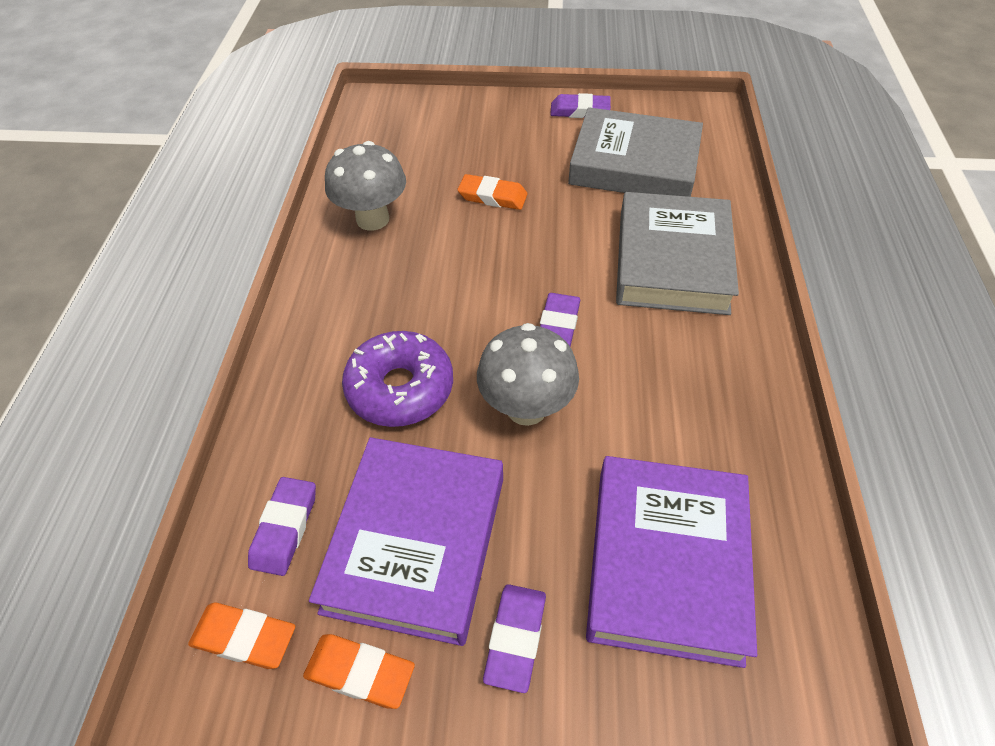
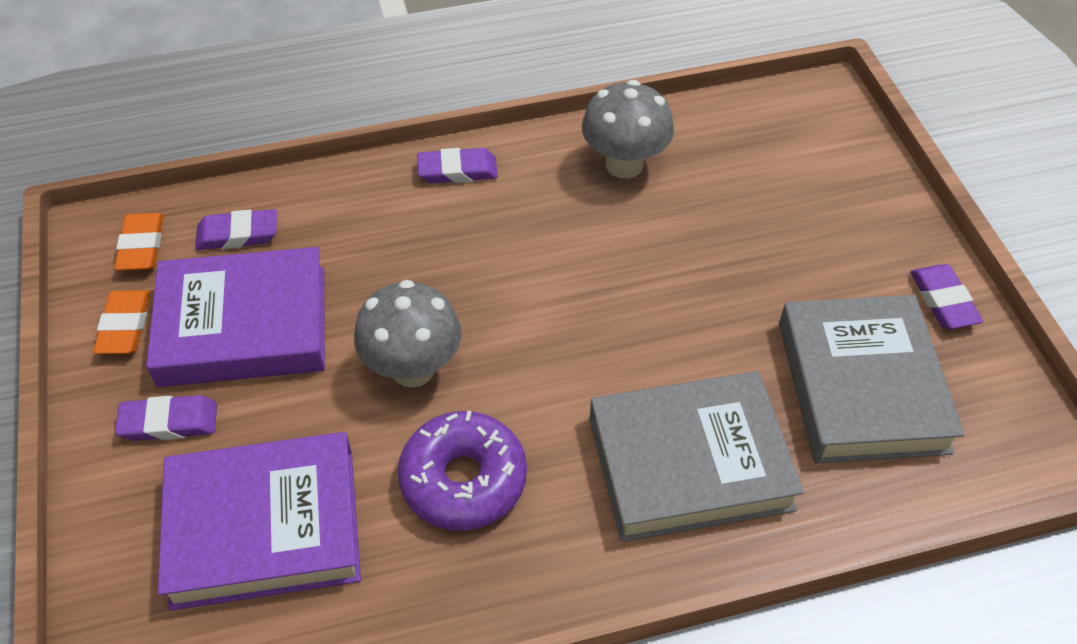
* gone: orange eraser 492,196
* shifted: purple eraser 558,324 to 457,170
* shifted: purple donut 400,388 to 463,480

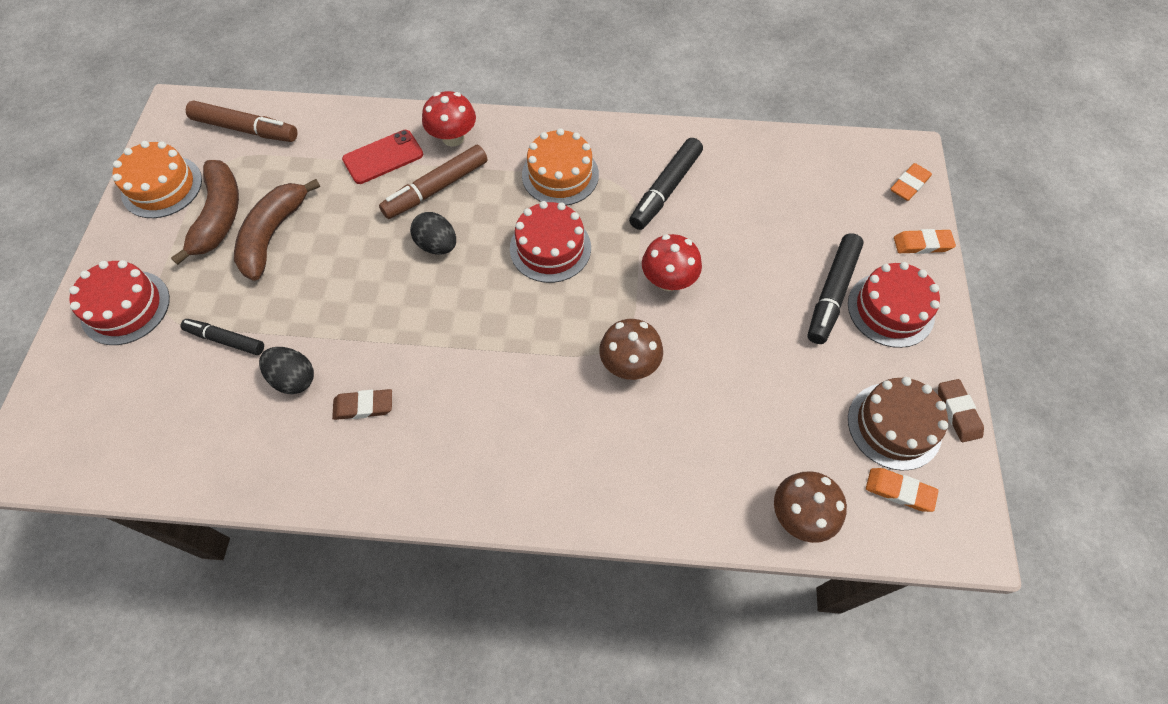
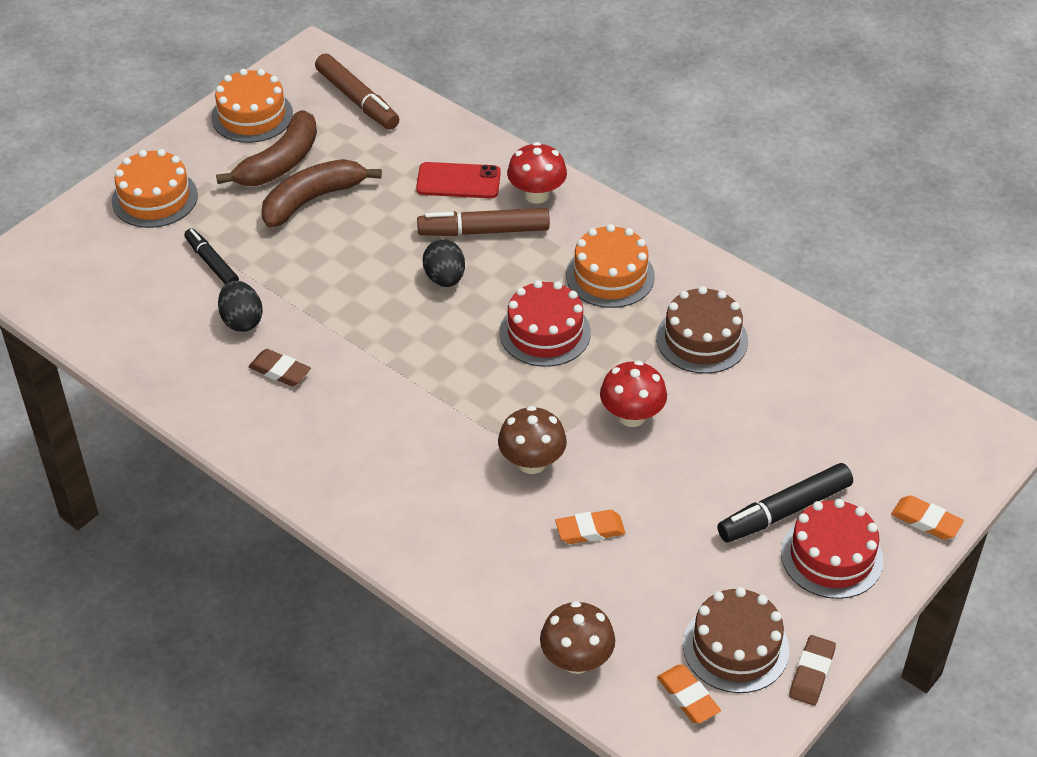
* swapped: black marker 665,190 to brown cake 702,339
* shifted: orange eraser 909,185 to 590,530
* repainted: red cake 125,307 to orange cake 154,198

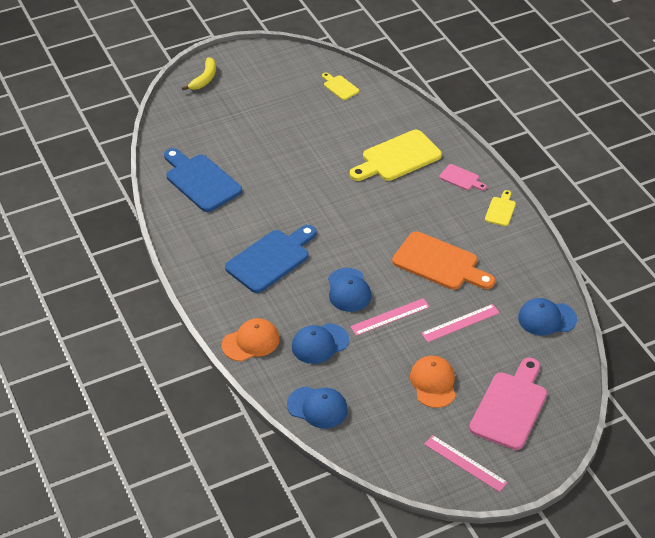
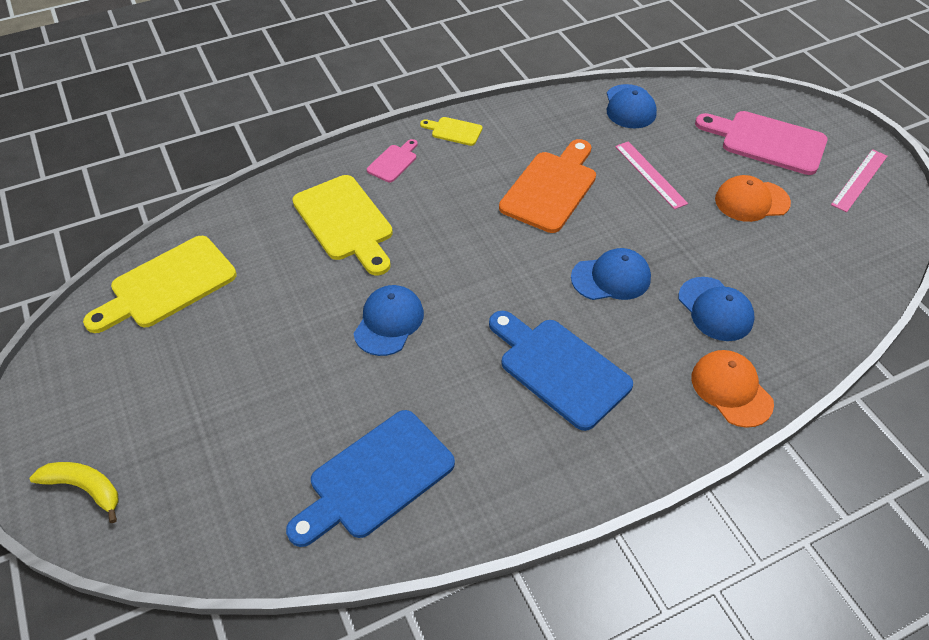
* scaled: yellow cutting board 340,87 = 167,285 x2.03
* gone: pink ruler 390,317
* shifted: blue cap 317,407 to 389,322

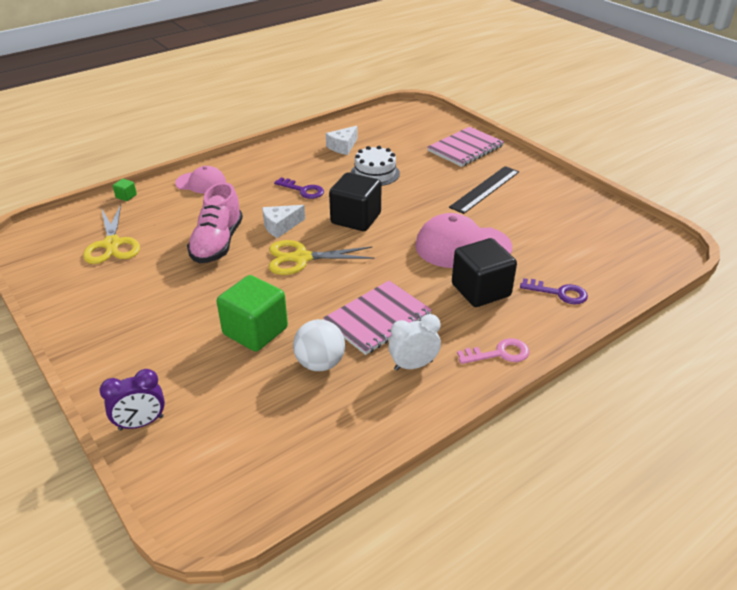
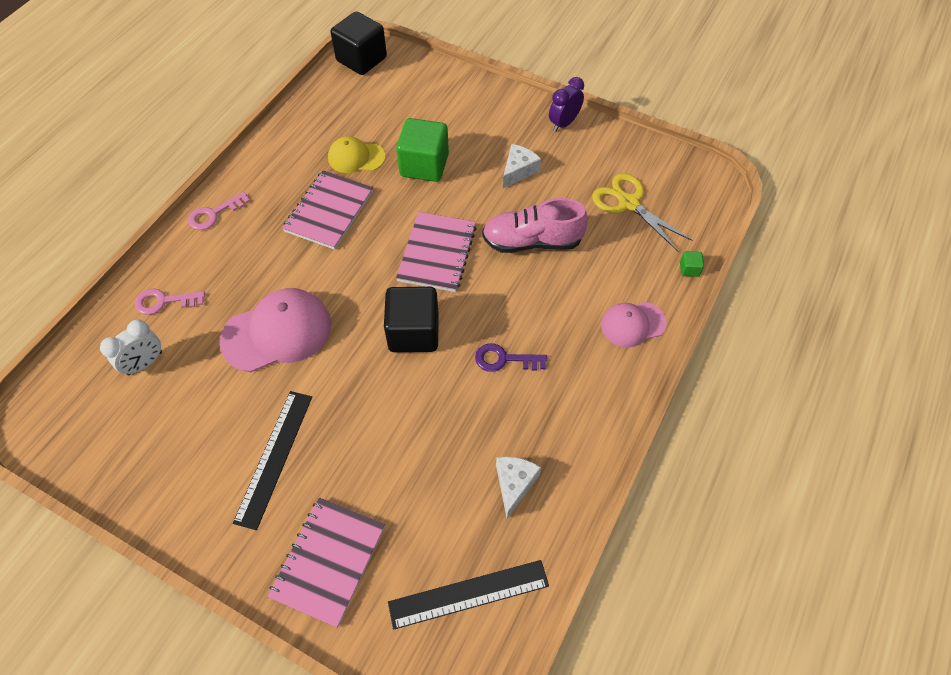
* gone: white cake 375,173
* rotated: pink shoe 217,243 = 532,241 75 degrees counterclockwise
* shifted: white cheese 280,226 to 518,171
* shifted: black cube 481,290 to 361,59
* swapped: yellow scissors 301,258 to pink notebook 437,253
* repainted: purple key 559,293 to pink key 164,302
* shifted: white clock 413,365 to 145,363
* swapped: white ball 320,363 to yellow cap 356,157
* shifted: purple clock 141,423 to 563,123
* new: black ruler 468,594

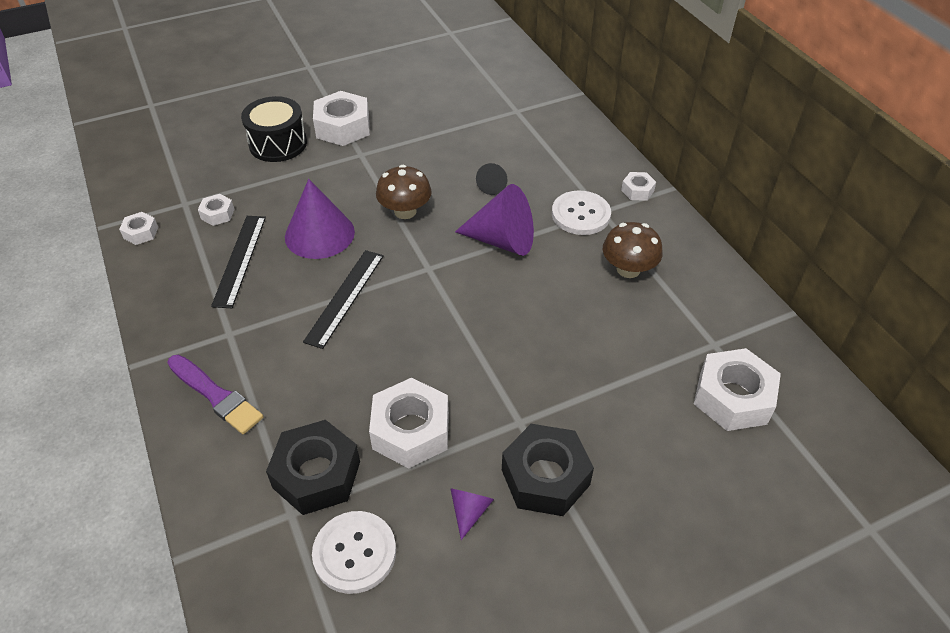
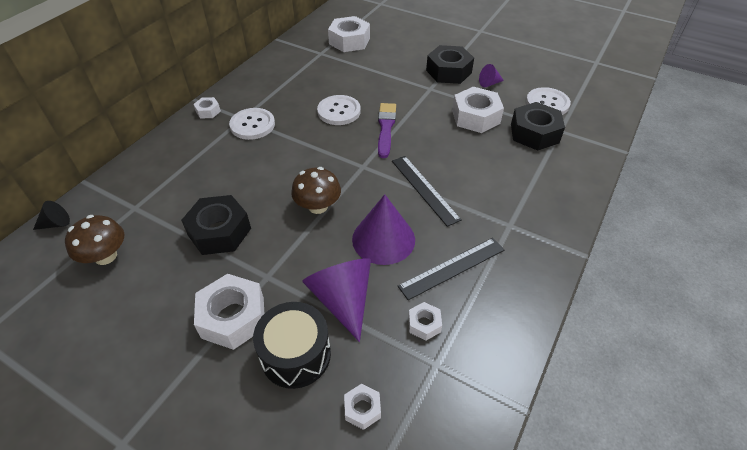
* shifted: black cone 492,186 to 56,224
* shifted: purple cone 503,240 to 343,300
* shifted: white nut 141,233 to 362,409
* shifted: brown mushroom 628,269 to 105,256
* rotated: black ruler 345,297 = 424,189 75 degrees clockwise
* shifted: purple brush 216,395 to 386,128
* new: white button 339,111
* new: black nut 219,231

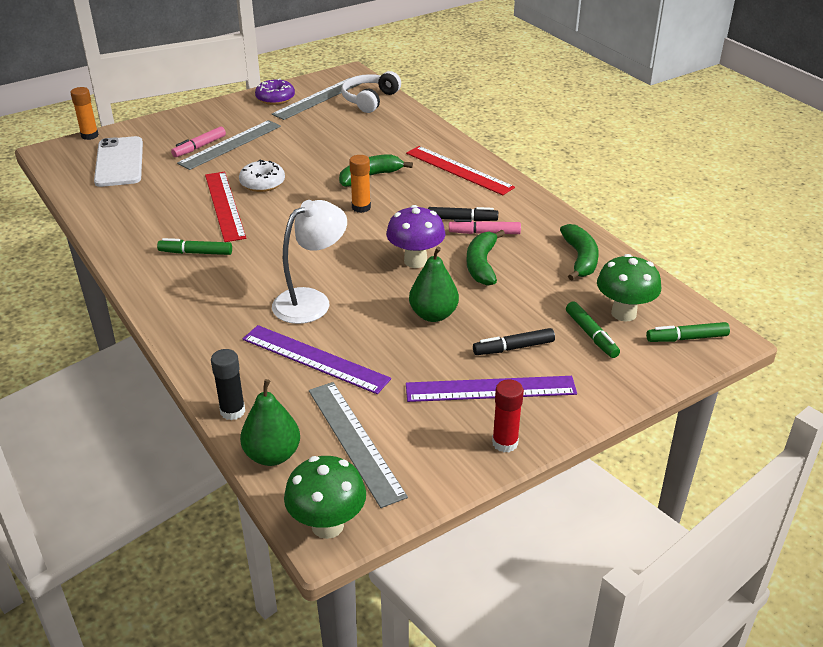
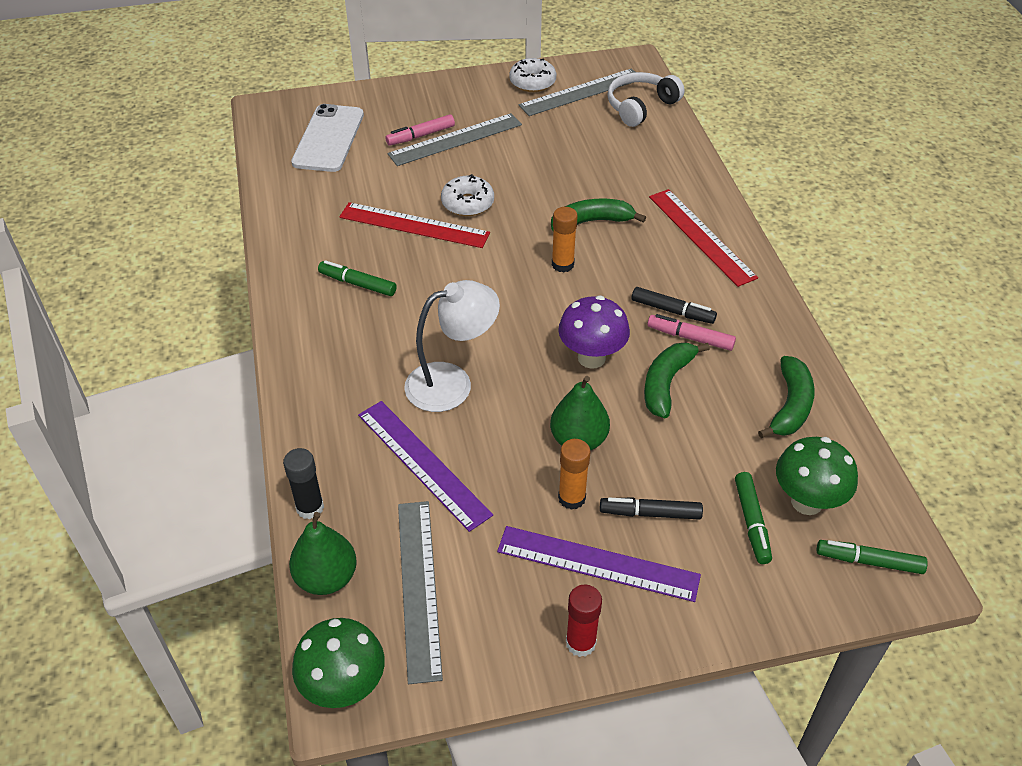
* repainted: purple donut 275,98 to white donut 532,82
* shifted: orange glue stick 89,135 to 571,498
* rotated: red ruler 224,205 = 414,225 75 degrees counterclockwise

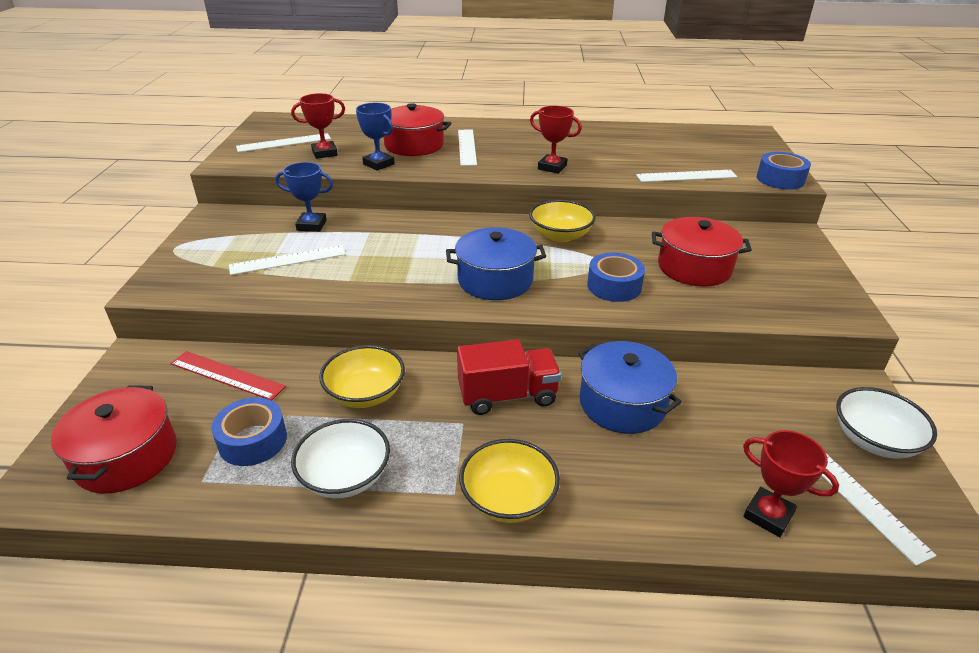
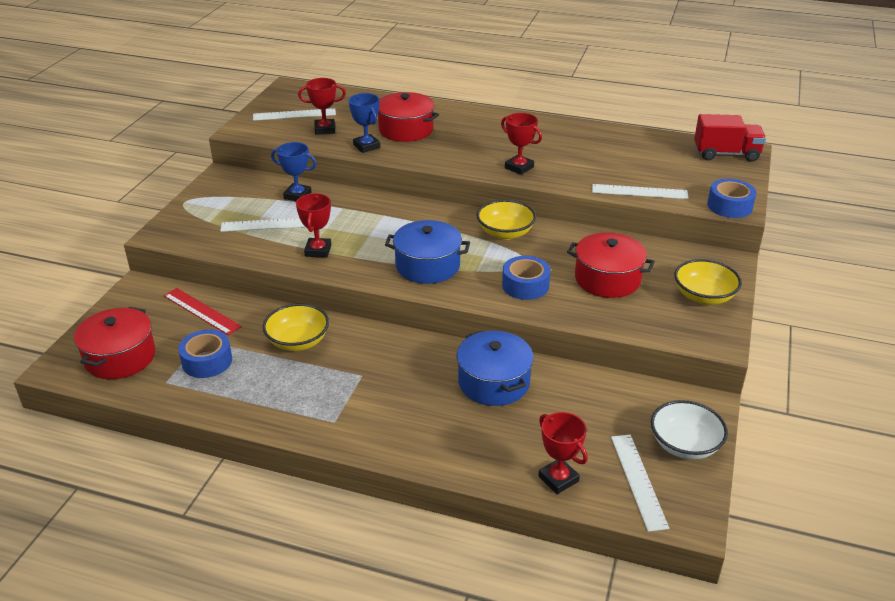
* gone: white ruler 467,147
* shifted: red truck 507,395 to 726,154
* gone: white bowl 345,476
* shifted: yellow bowl 508,499 to 703,296
* new: red trophy 318,250

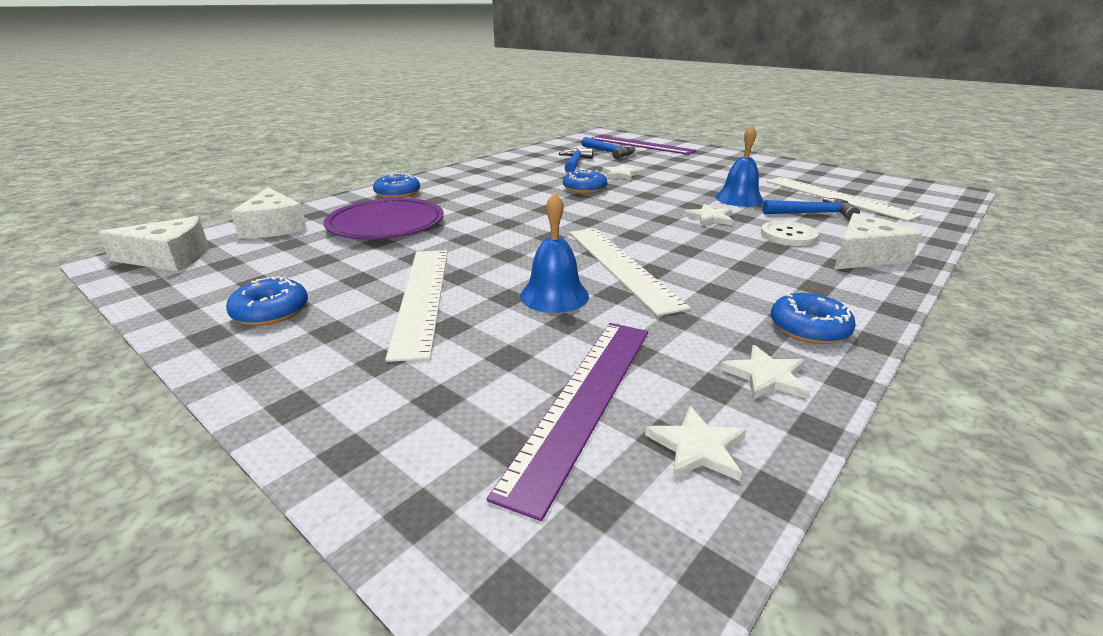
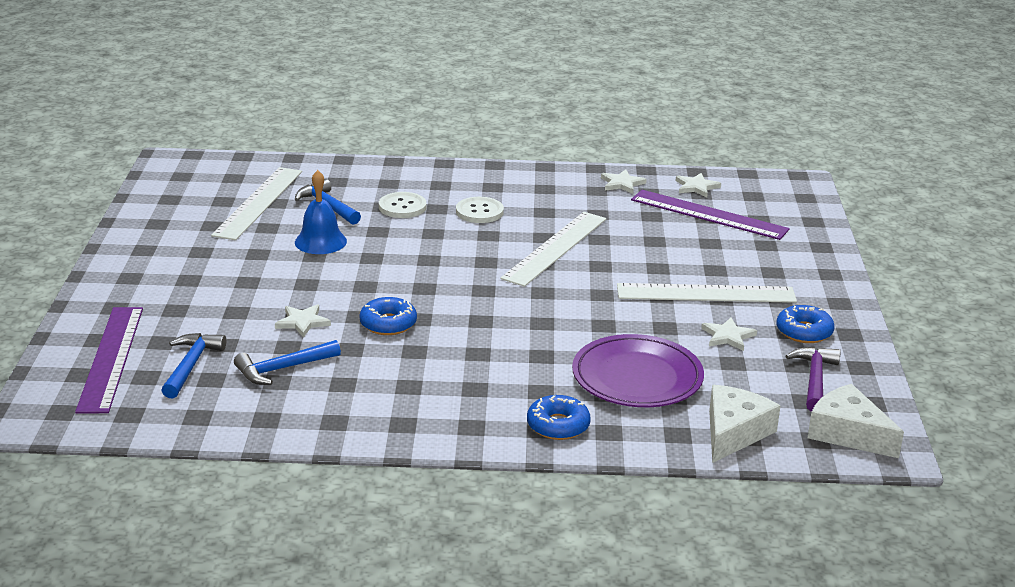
* gone: blue bell 554,295
* shifted: white star 709,218 to 728,336
* gone: white cheese 864,256
* rotated: white ruler 421,297 = 706,294 45 degrees clockwise
* gone: blue donut 809,328
* rotated: purple ruler 584,400 = 709,214 45 degrees clockwise
* new: white button 479,212
* new: purple hammer 814,379

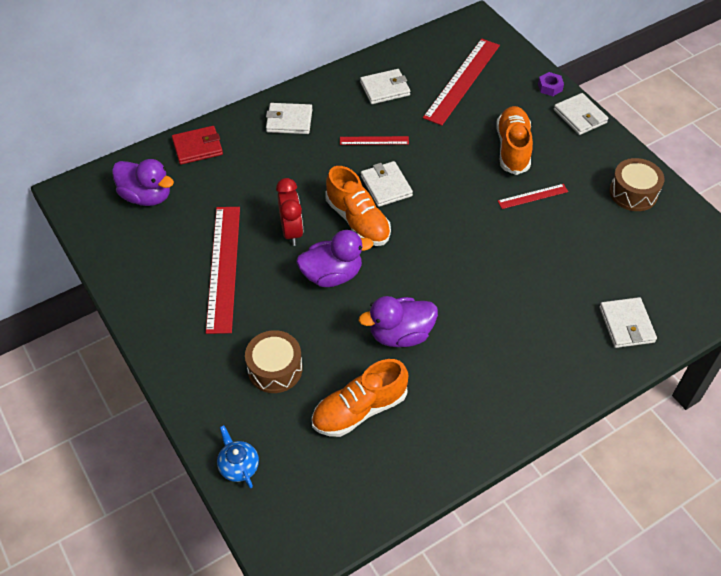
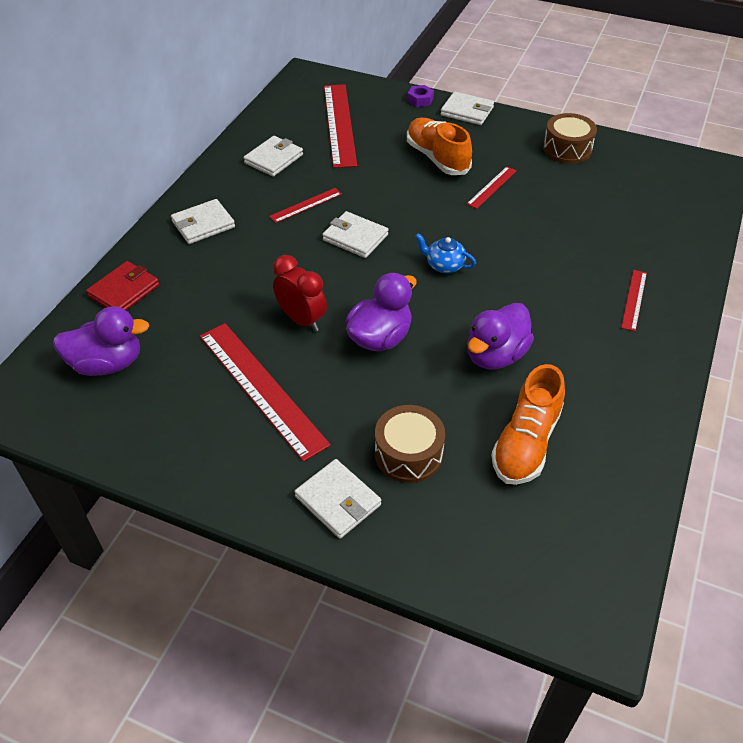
* gone: orange shoe 358,221
* shifted: white wallet 626,324 to 338,501
* shifted: blue teapot 238,466 to 444,265
* new: red ruler 634,299

